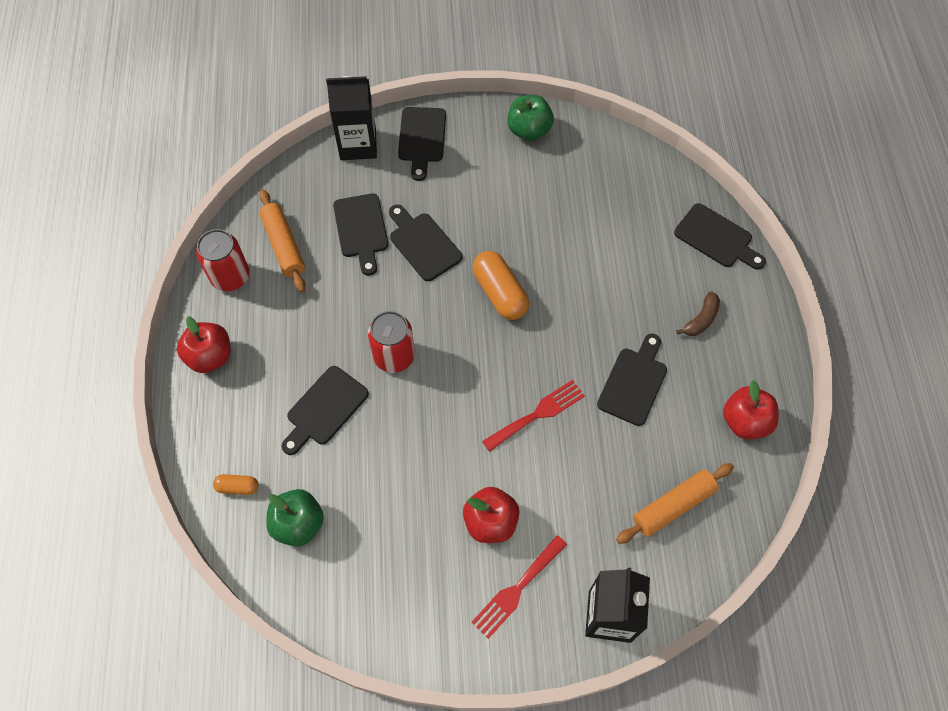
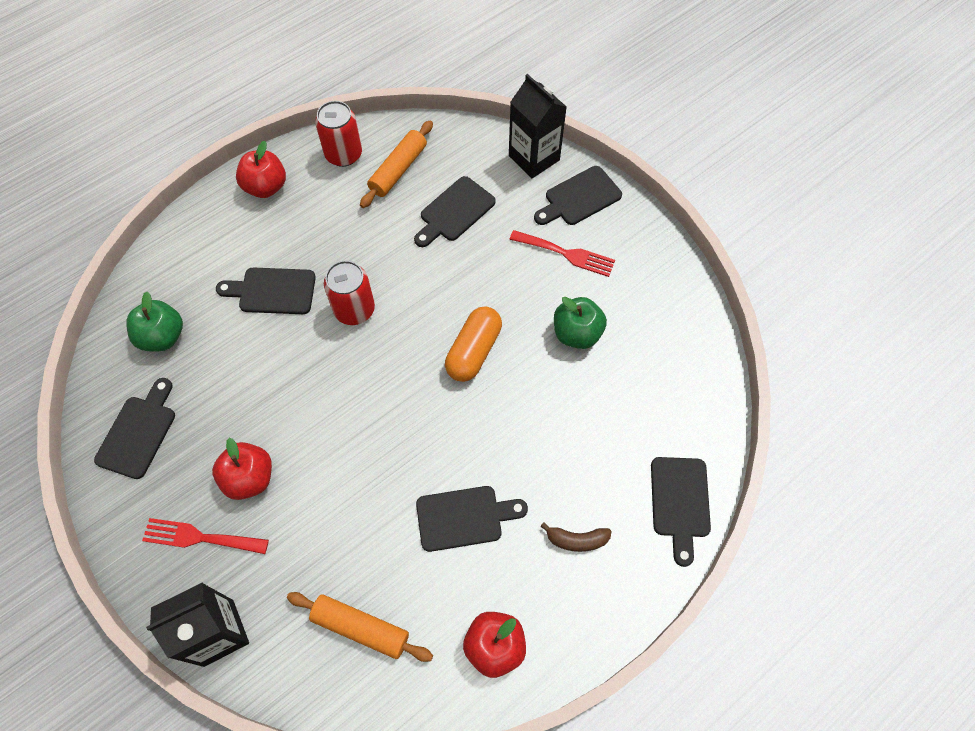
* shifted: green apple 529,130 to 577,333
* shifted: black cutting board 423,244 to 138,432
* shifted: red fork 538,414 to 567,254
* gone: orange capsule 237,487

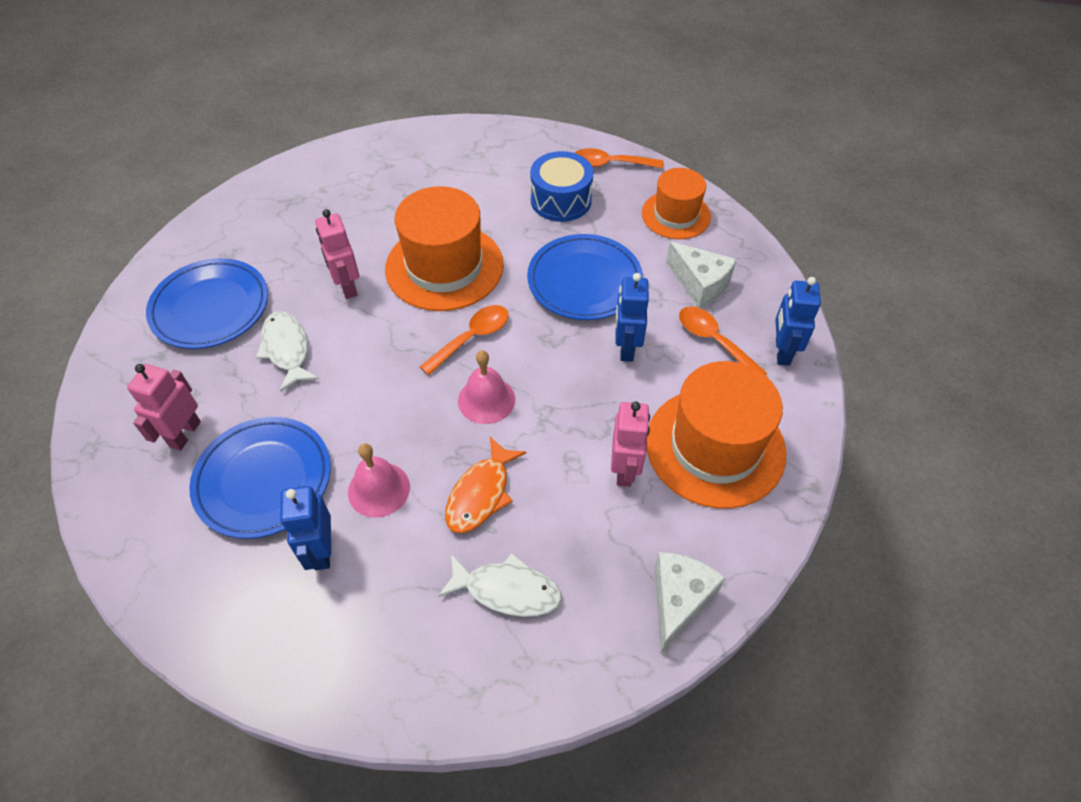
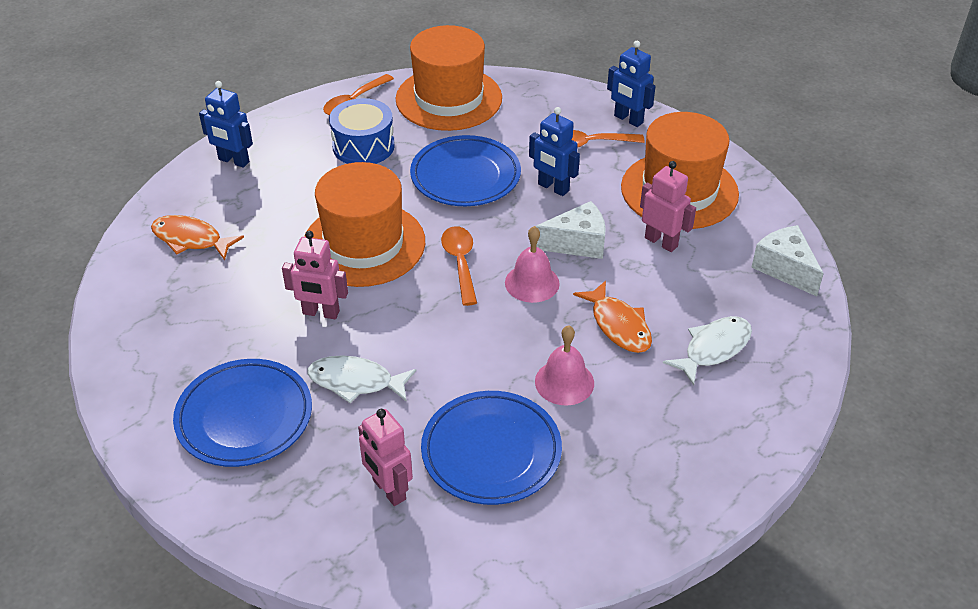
* scaled: orange hat 676,215 = 449,98 x1.62
* shifted: white cheese 700,284 to 577,243
* shifted: blue robot 321,551 to 233,161
* new: orange fish 191,239

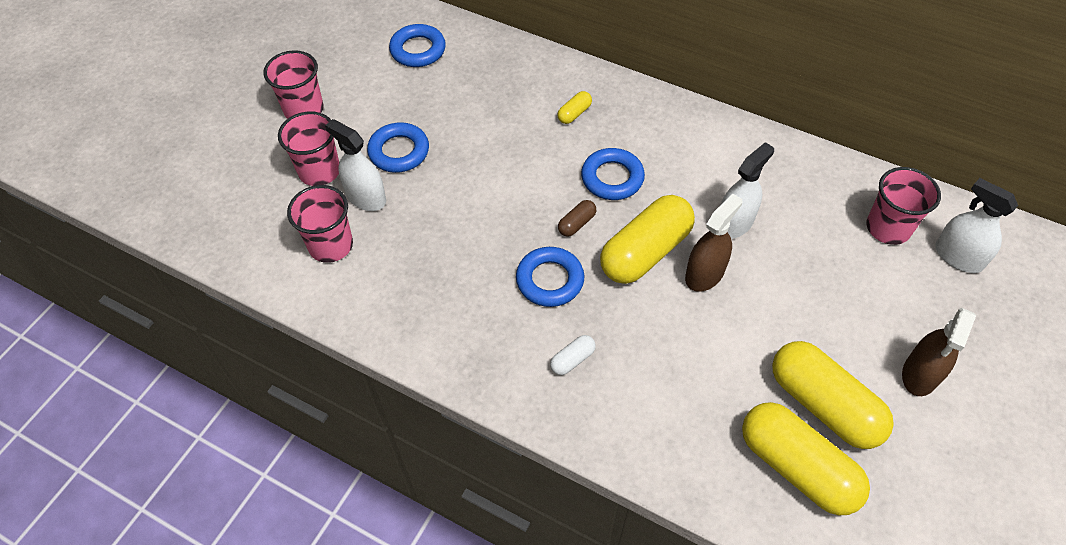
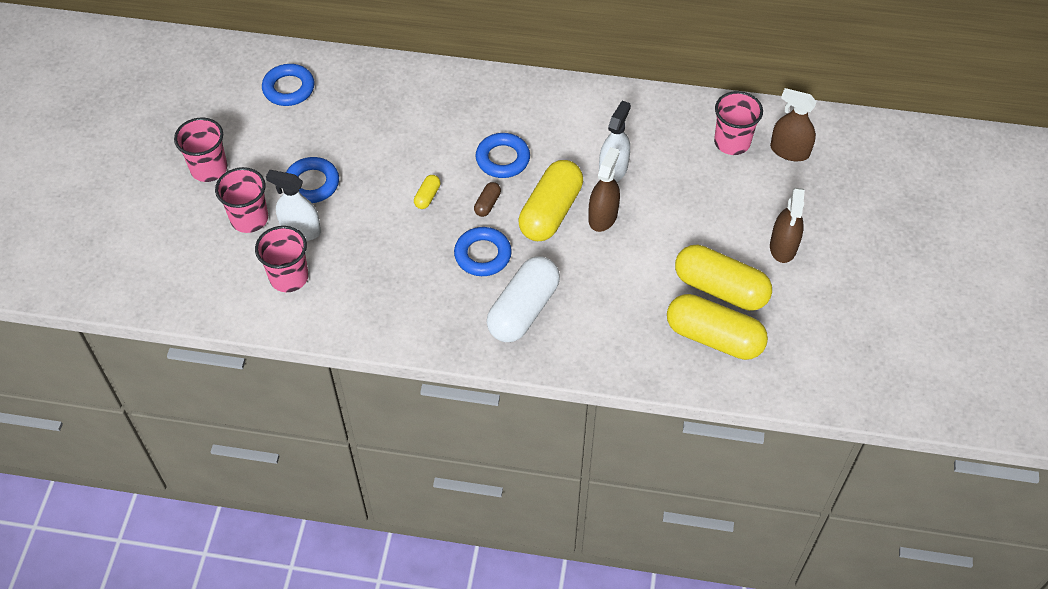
* shifted: yellow capsule 574,113 to 427,196
* repainted: white spray bottle 958,257 to brown spray bottle 789,151
* scaled: white capsule 572,360 = 523,310 x2.35

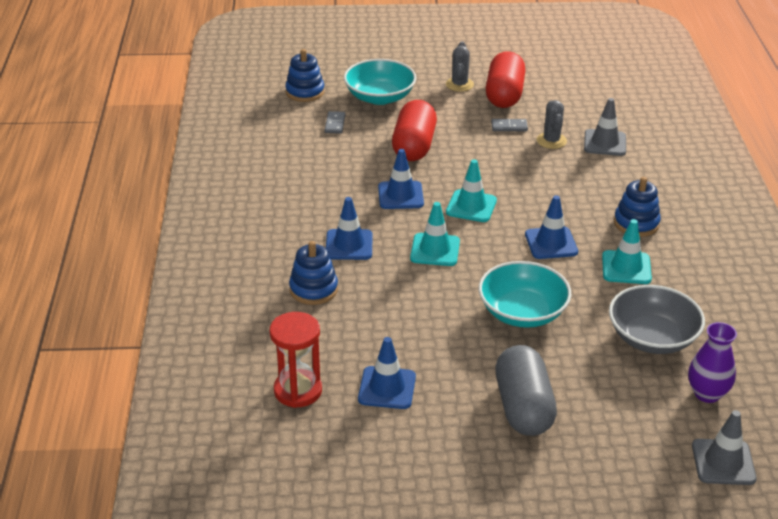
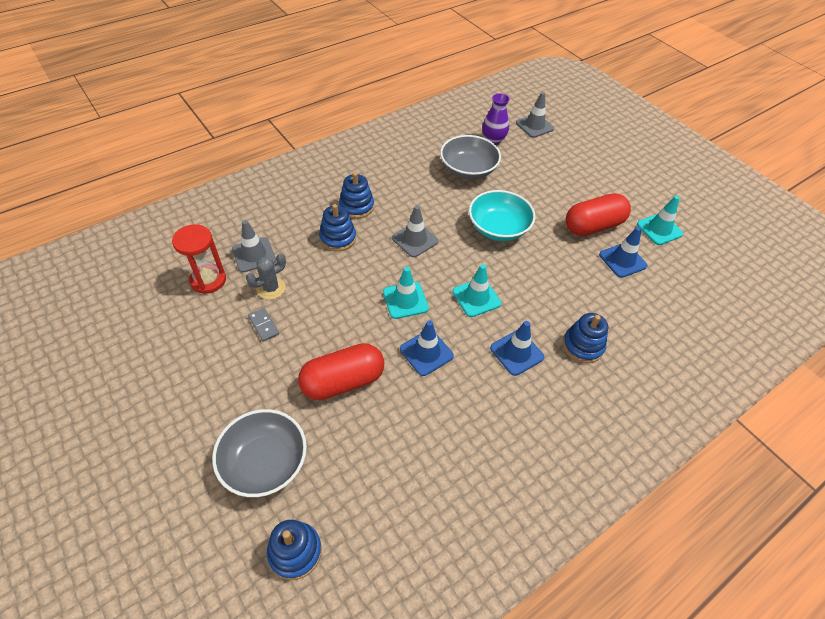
* gone: grey cactus 459,84
* shifted: red capsule 504,95 to 593,226
* repainted: turquoise bowl 380,97 to grey bowl 264,462
* gone: grey domino 335,124
* repainted: blue traffic cone 551,243 to grey traffic cone 415,240
* shifted: turquoise traffic cone 626,268 to 659,229
* shifted: red hourglass 298,391 to 208,280
* gone: grey capsule 523,407
* new: blue stacking toy 338,238

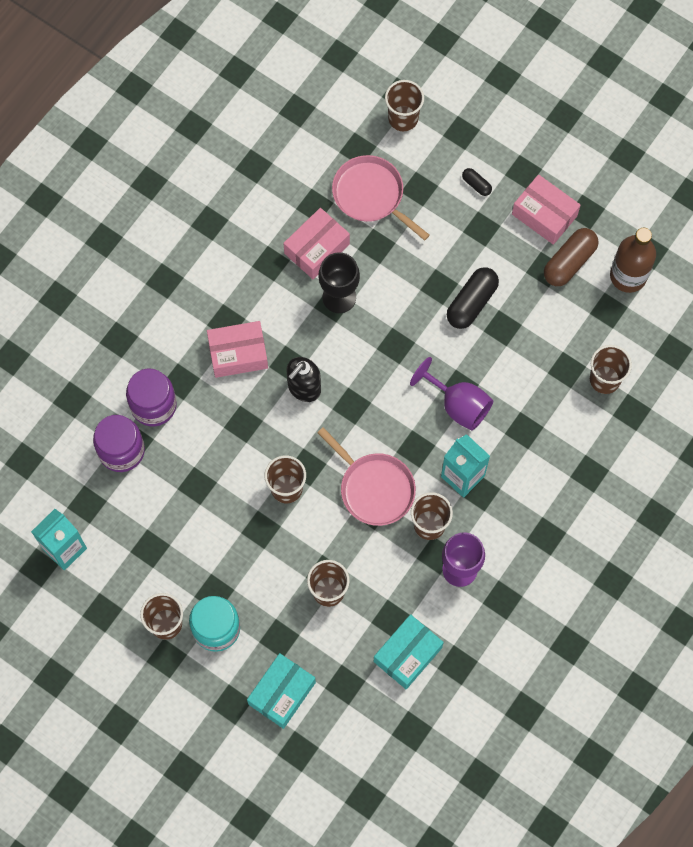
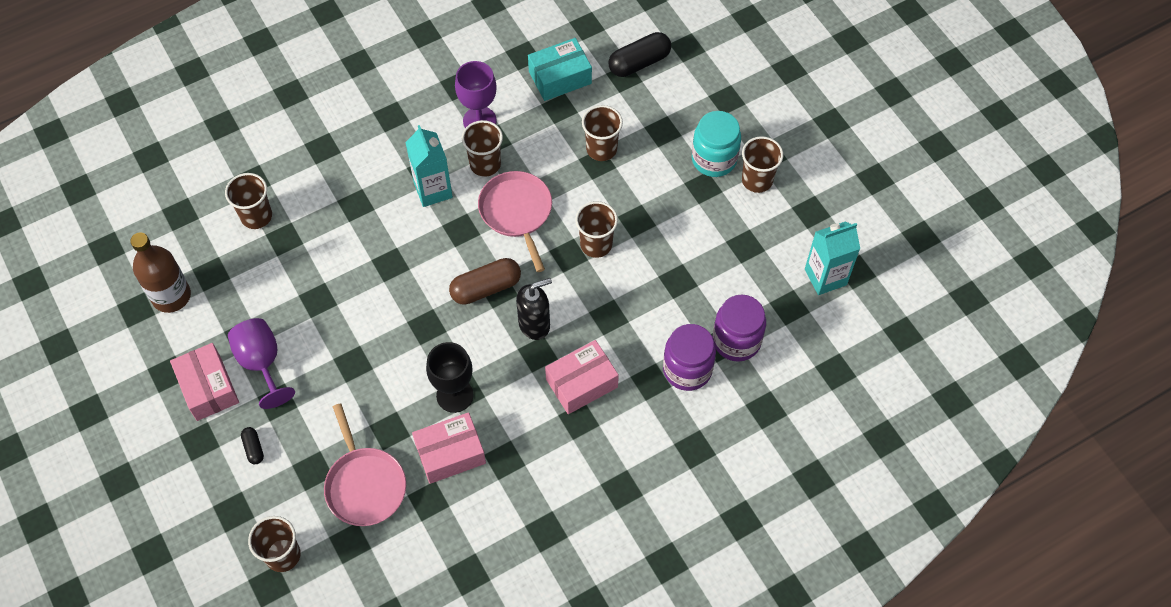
* shifted: brown capsule 569,262 to 486,288
* shifted: black capsule 471,303 to 639,62
* rotated: pink box 238,354 = 581,383 45 degrees counterclockwise
* shifted: purple goblet 458,404 to 262,363
* gone: turquoise box 282,693

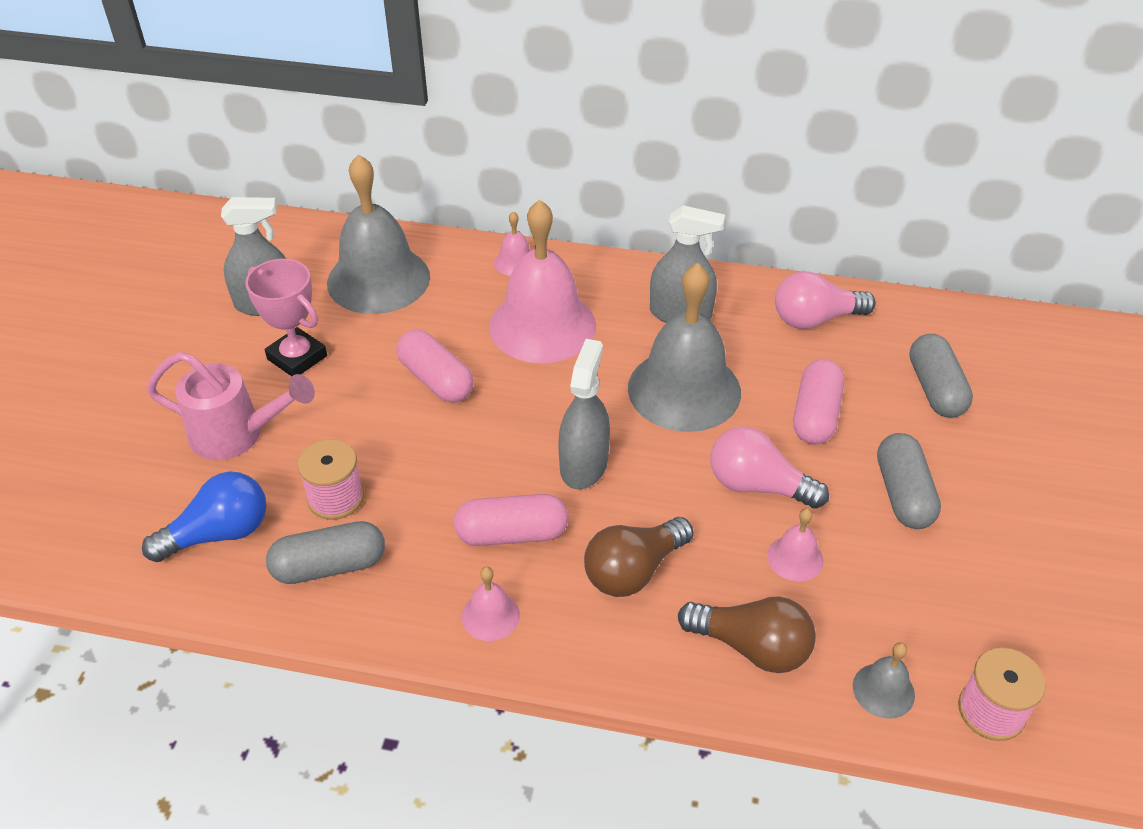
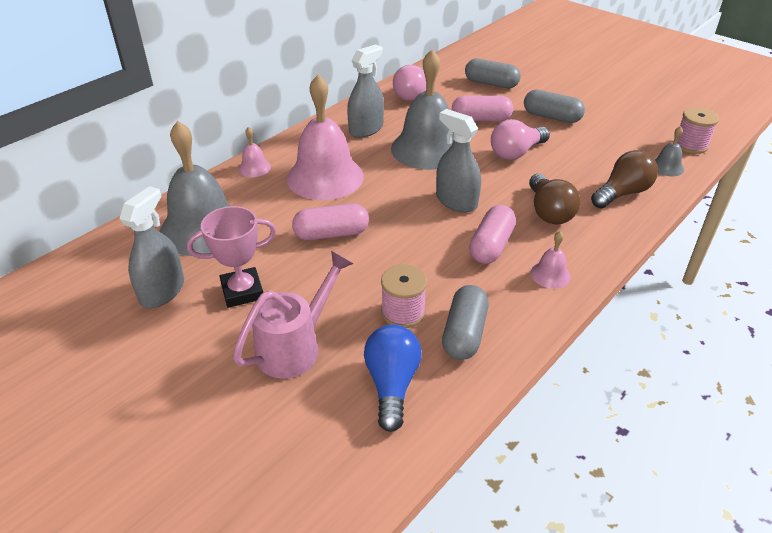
* rotated: pink capsule 815,415 = 481,119 45 degrees counterclockwise
* gone: pink bell 795,558

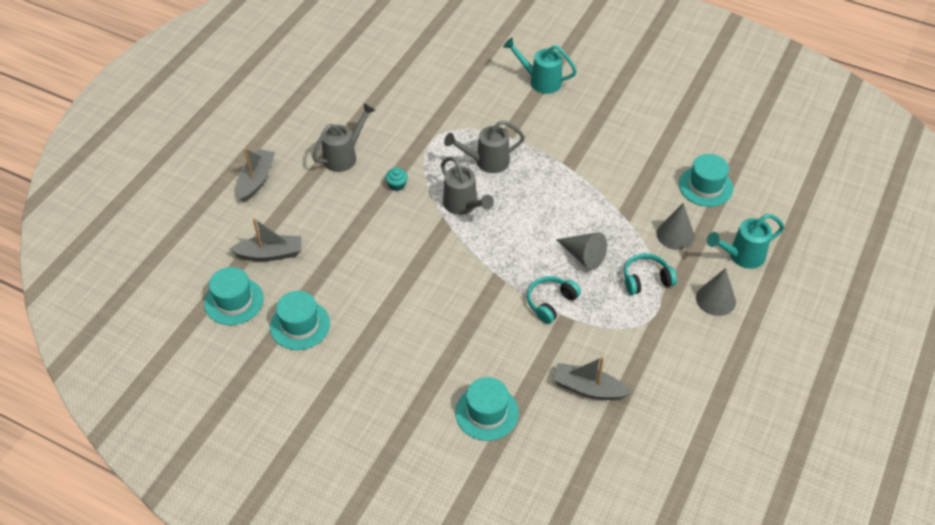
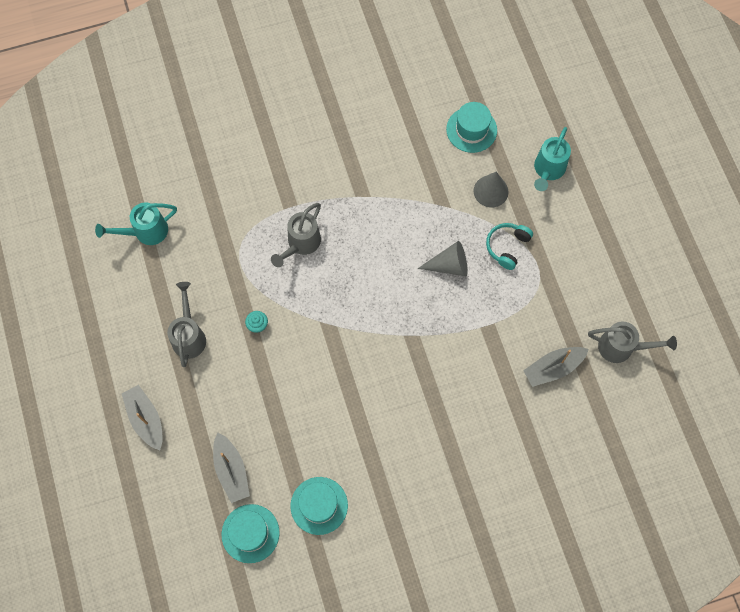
* shifted: turquoise watering can 540,81 to 146,232
* shifted: grey watering can 463,205 to 621,347
* rotated: grey boat 270,254 = 231,471 120 degrees clockwise
* gone: grey cone 715,299
* gone: turquoise headphones 550,302
* gone: turquoise hat 487,412

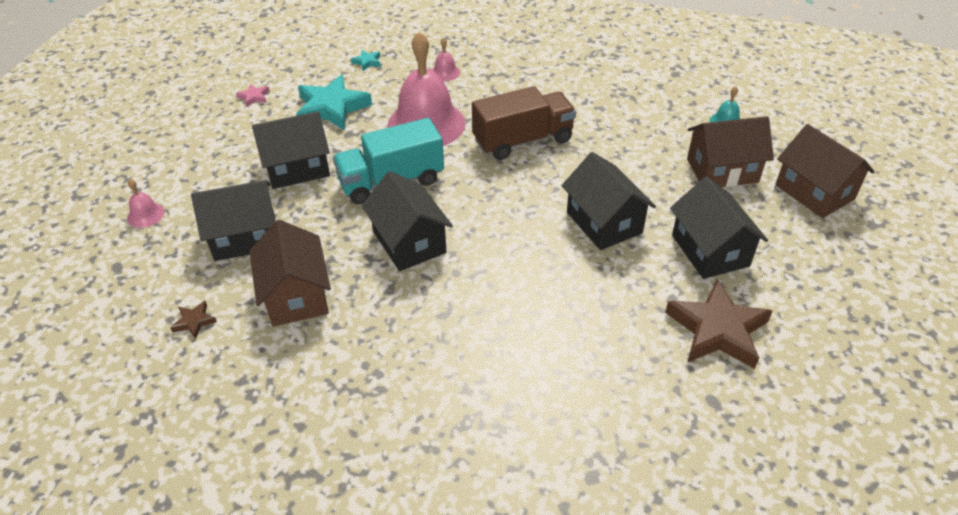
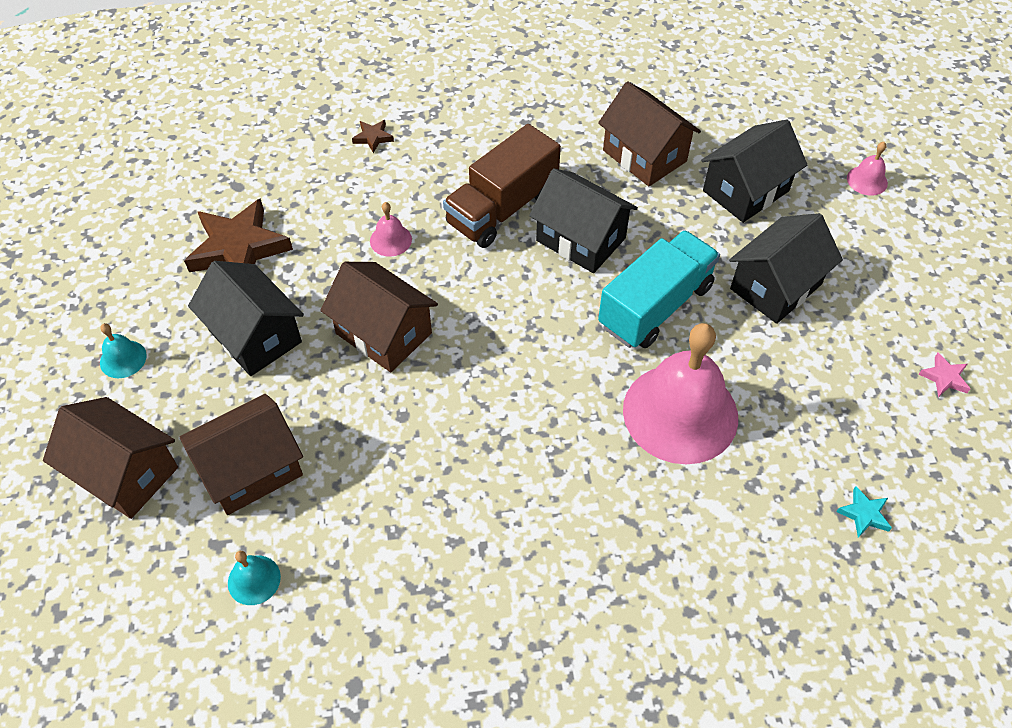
* shifted: pink bell 445,72 to 390,240
* gone: turquoise star 332,108
* shifted: brown truck 523,140 to 502,209
* repainted: black house 604,222 to brown house 383,333
* shifted: brown star 194,322 to 373,137
* new: turquoise bell 123,359

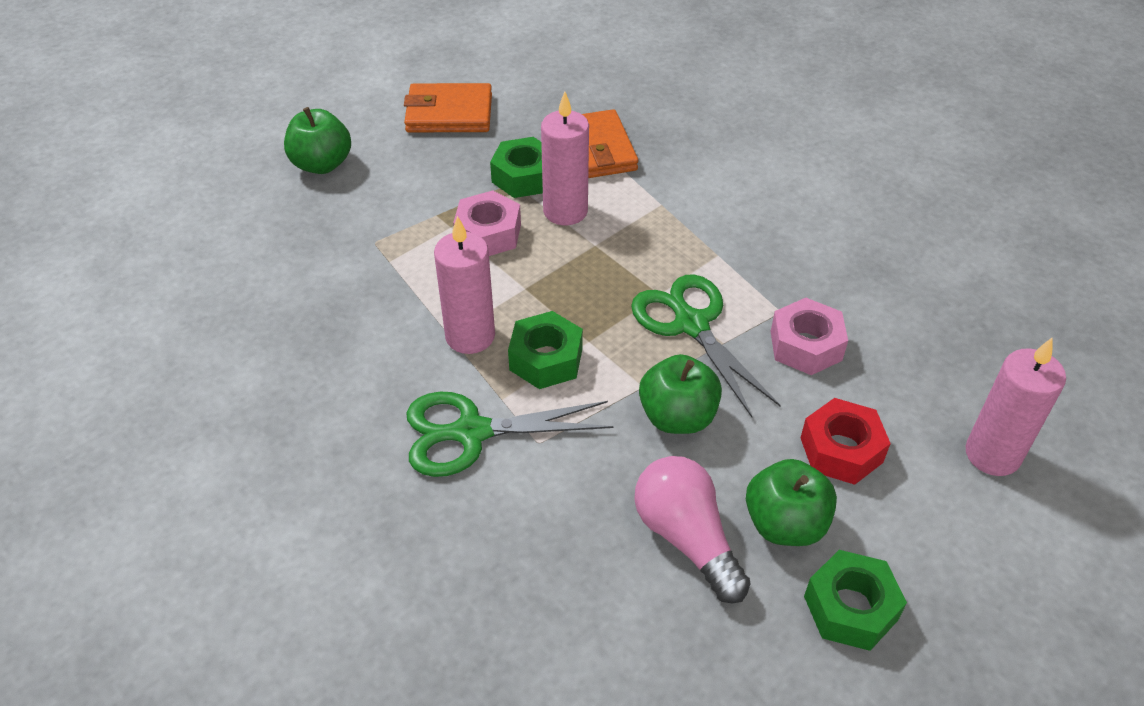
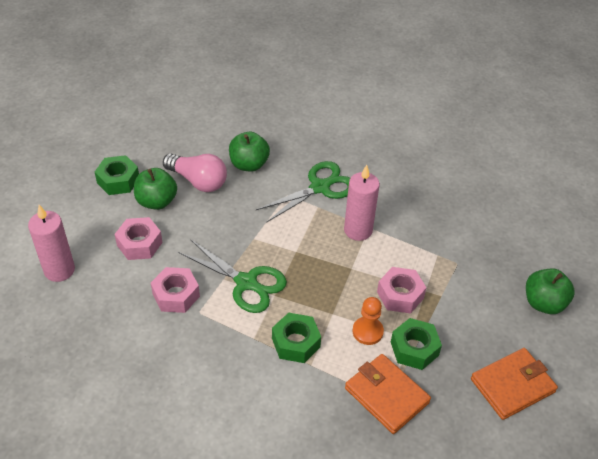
* swapped: pink candle 565,211 to orange pawn 367,331
* shifted: green nut 546,359 to 296,343
* shifted: green apple 677,417 to 249,164
* repainted: red nut 841,450 to pink nut 139,244

